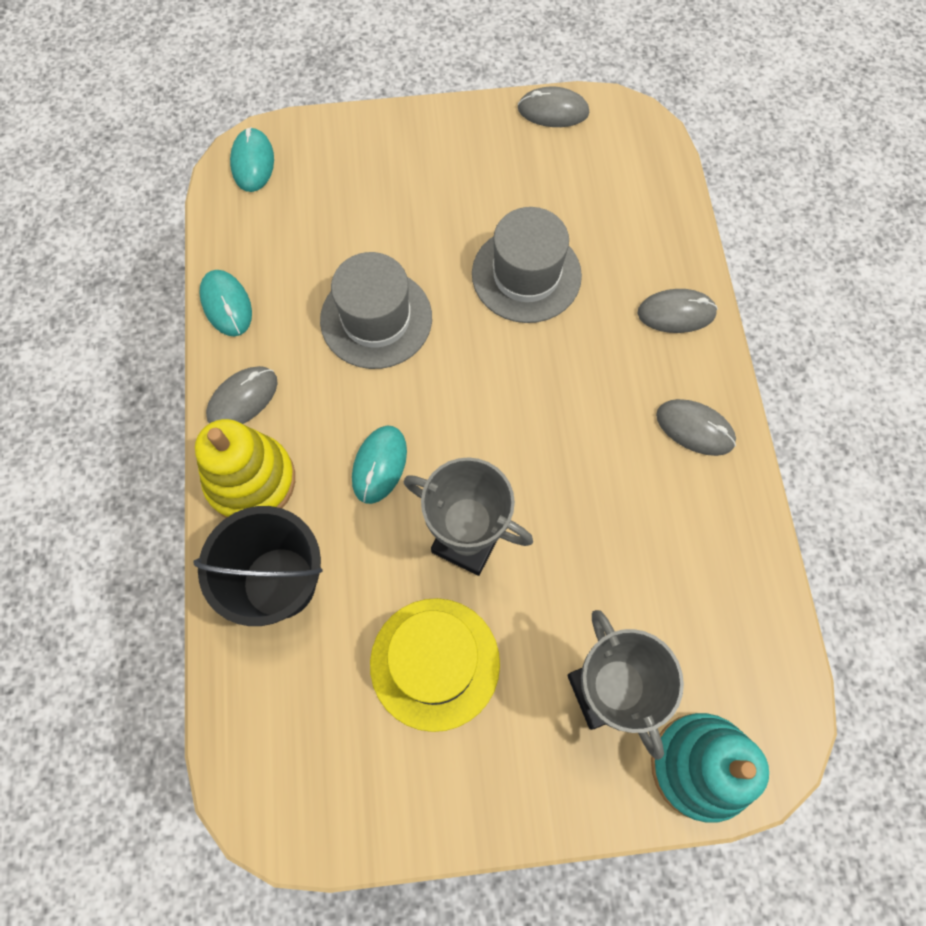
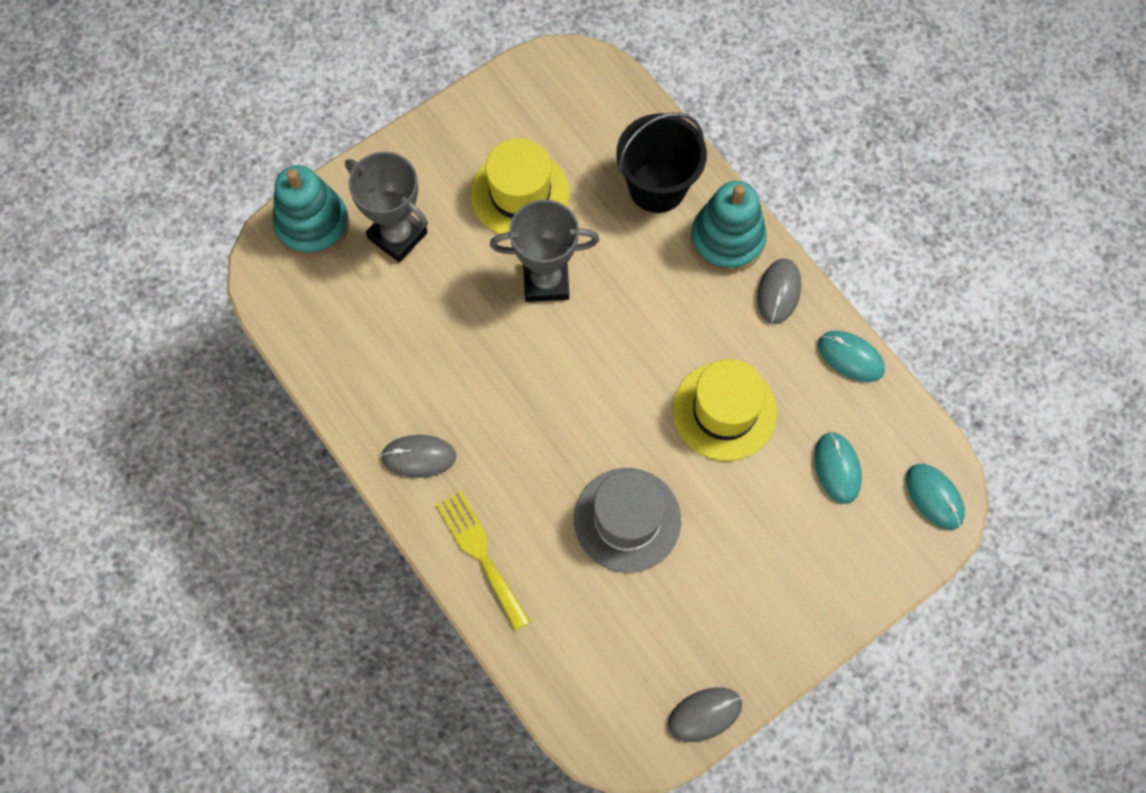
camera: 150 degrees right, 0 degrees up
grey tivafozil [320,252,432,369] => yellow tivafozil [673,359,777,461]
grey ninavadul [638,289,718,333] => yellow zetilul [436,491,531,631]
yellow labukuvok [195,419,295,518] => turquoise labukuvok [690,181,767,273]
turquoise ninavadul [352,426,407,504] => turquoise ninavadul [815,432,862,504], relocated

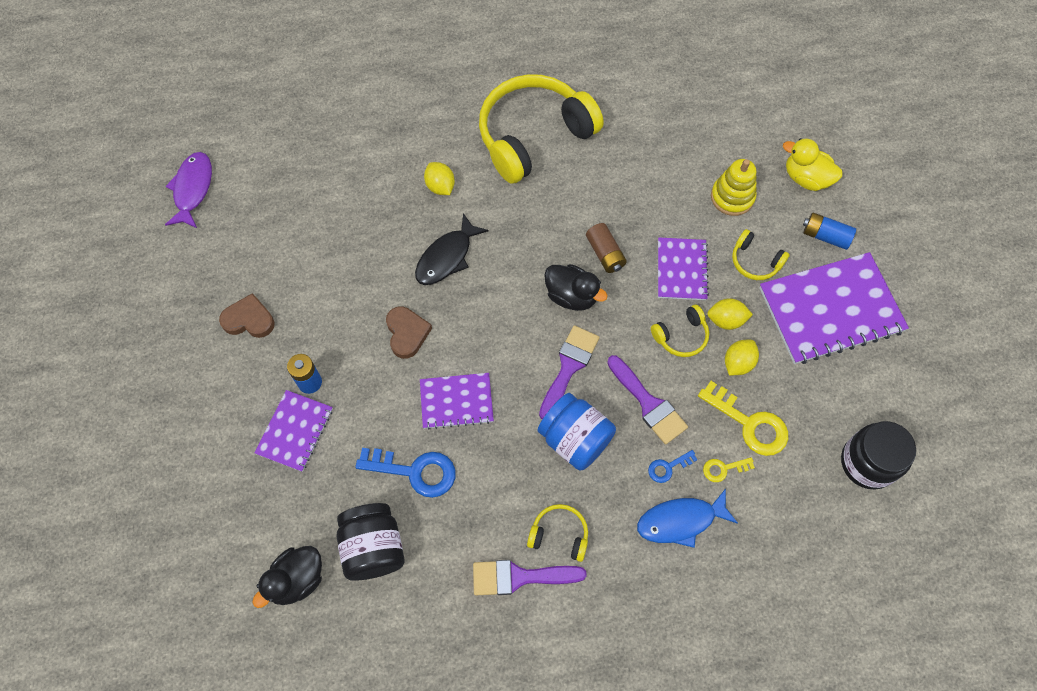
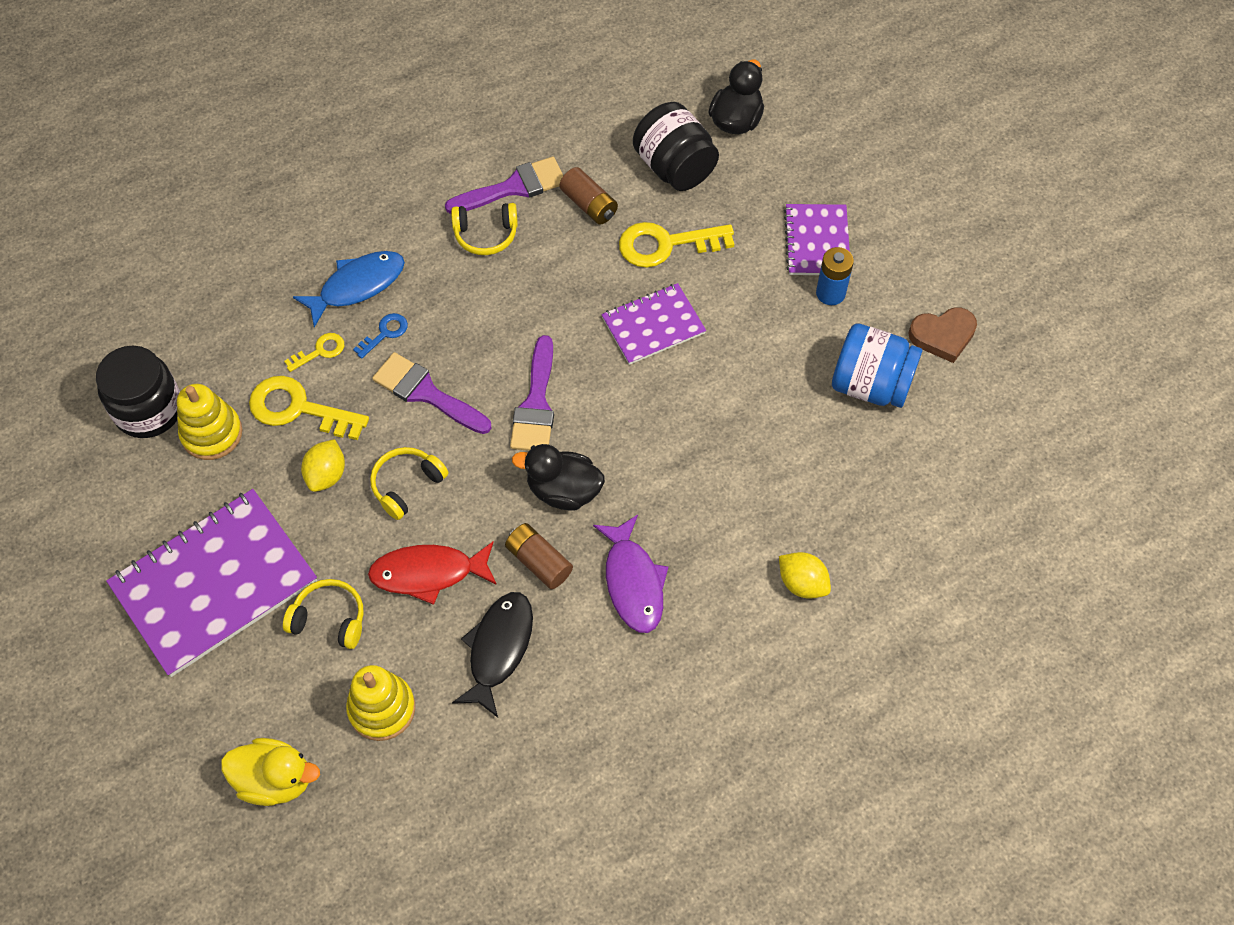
camera: 160 degrees right, 5 degrees down
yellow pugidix [479,74,604,184] => nothing
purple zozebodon [165,152,212,228] => purple zozebodon [593,515,668,633], relocated
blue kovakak [803,212,856,250] => nothing
black zozebodon [415,213,489,285] => black zozebodon [452,592,533,718], relocated
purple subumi [658,237,709,300] => red zozebodon [368,541,497,605]
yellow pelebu [707,298,753,330] => nothing
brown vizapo [386,306,432,359] => nothing
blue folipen [538,393,616,471] => blue folipen [832,323,923,408], relocated
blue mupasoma [355,448,456,498] => yellow mupasoma [619,222,734,268]
nothing => brown kovakak [559,167,618,225]
nothing => yellow labukuvok [177,384,242,460]

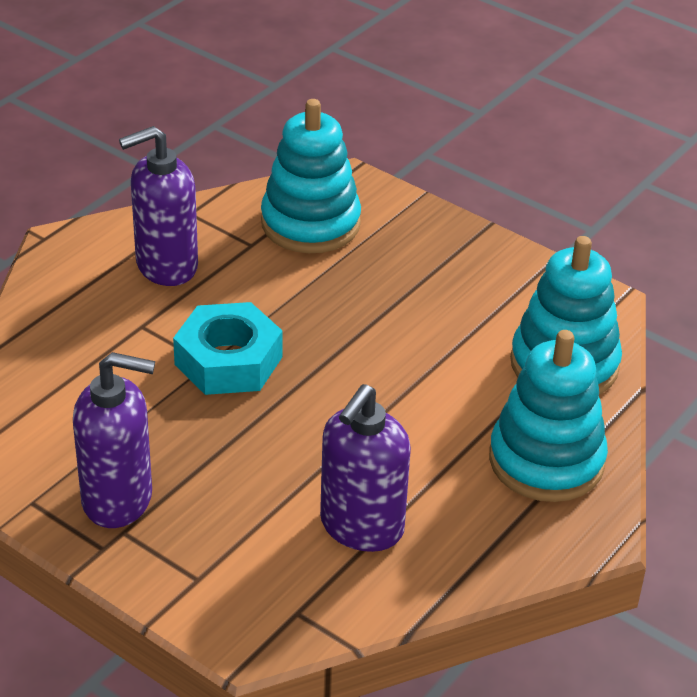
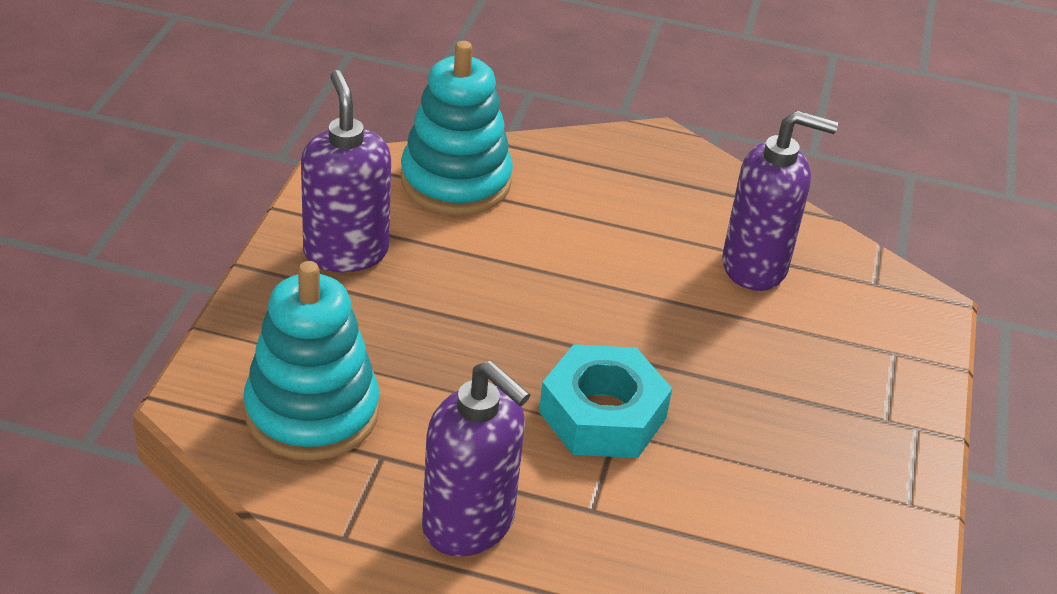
camera: 115 degrees left, 0 degrees up
turquoise labukuvok [489,330,608,502] => nothing
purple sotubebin [73,352,155,528] => purple sotubebin [301,70,391,273], relocated

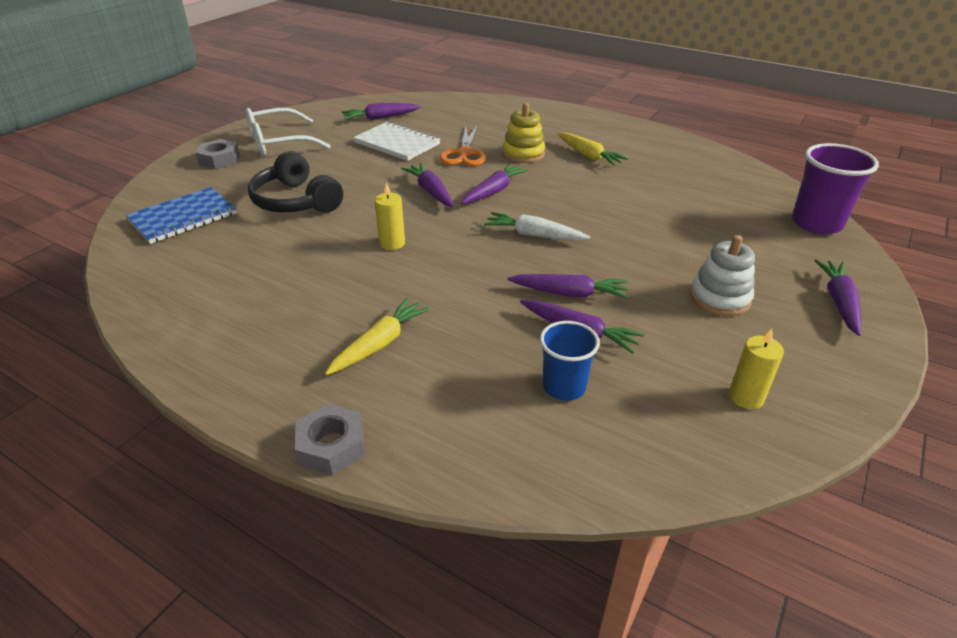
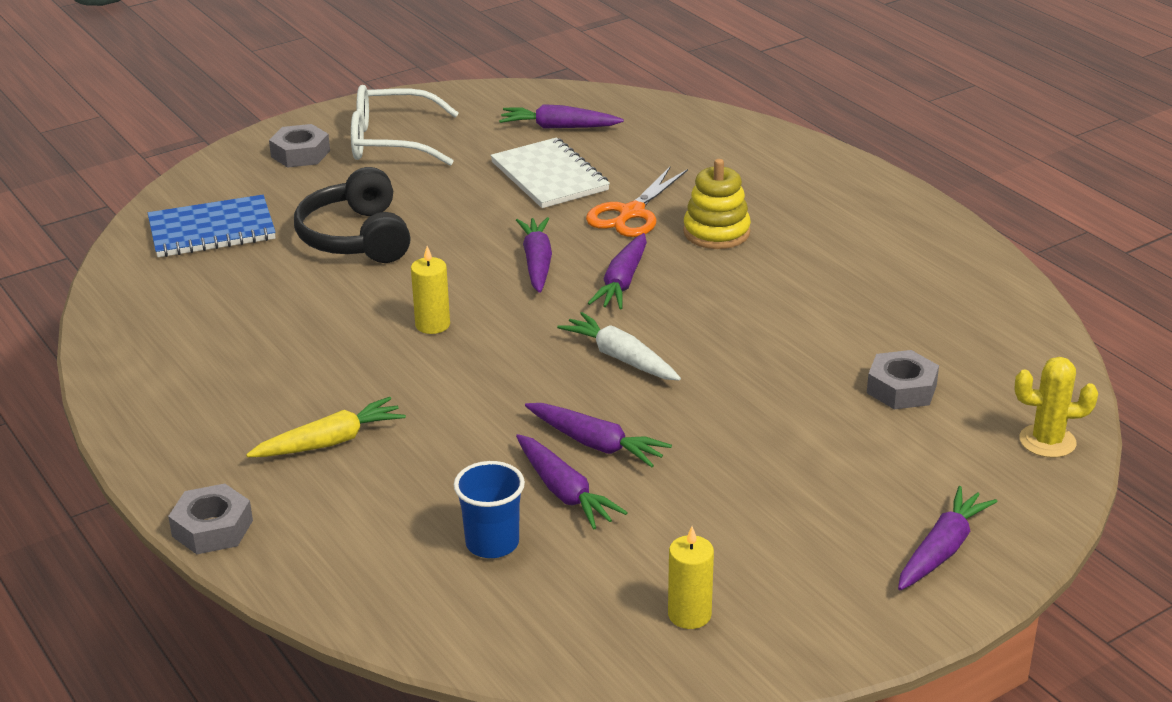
camera: 25 degrees right, 5 degrees down
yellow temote [557,132,628,166] => nothing
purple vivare [792,143,879,235] => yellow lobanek [1015,357,1098,458]
purple temote [461,164,528,204] => purple temote [588,233,647,310], 135 degrees clockwise
white labukuvok [690,235,755,316] => nothing
nothing => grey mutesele [867,350,939,409]

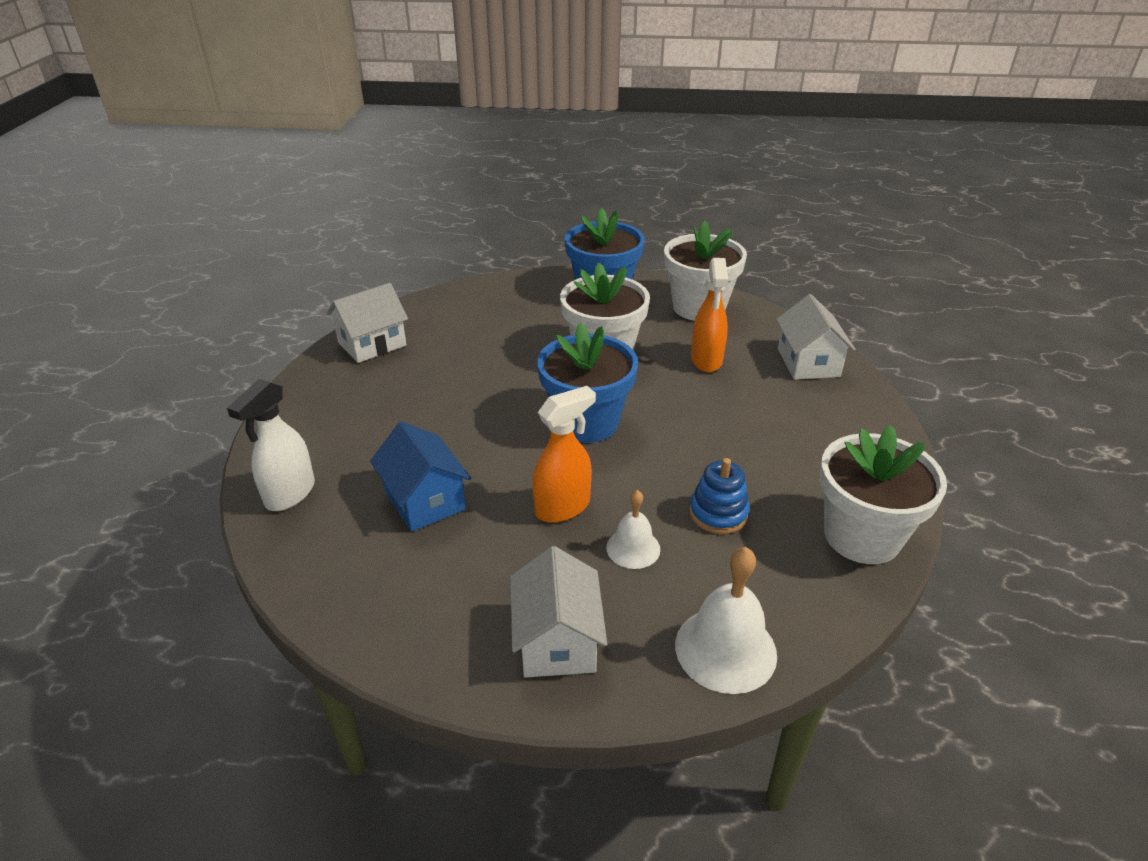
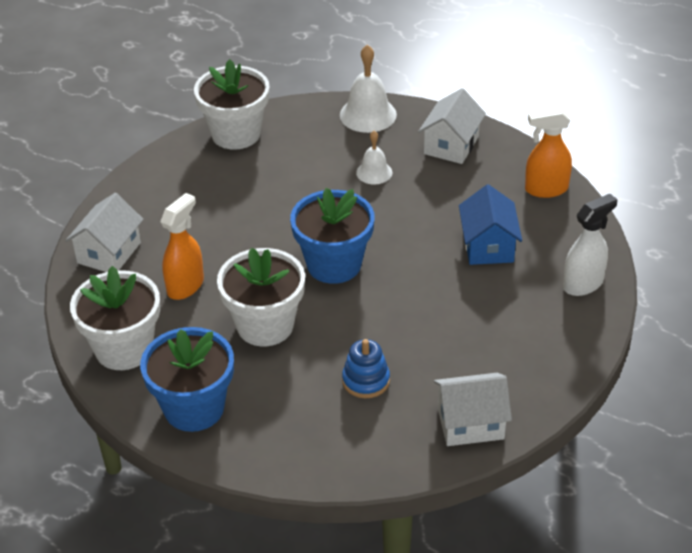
camera: 150 degrees left, 5 degrees up
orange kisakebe [532,386,596,523] => orange kisakebe [525,108,572,198], relocated
blue labukuvok [689,458,749,534] => blue labukuvok [342,339,390,398], relocated

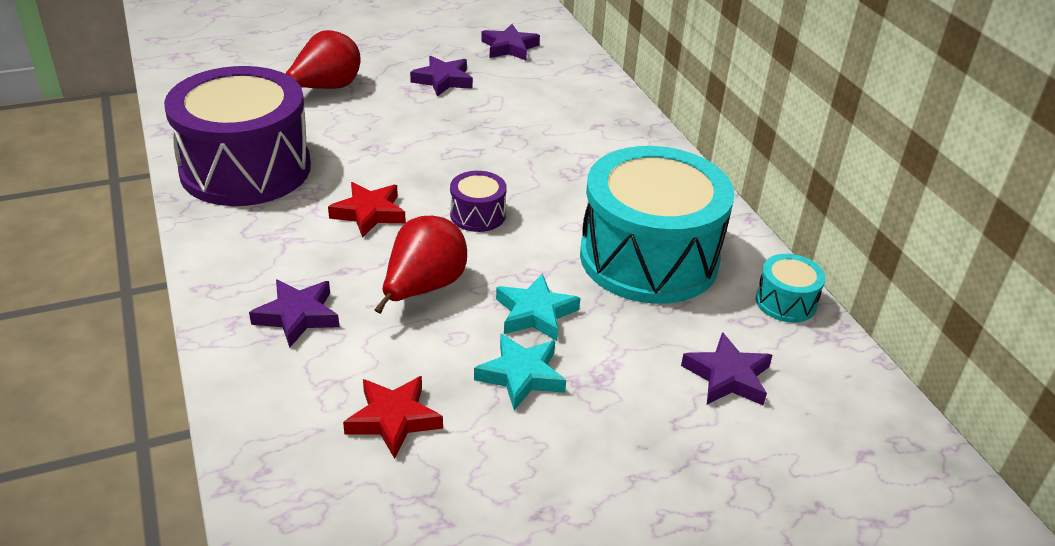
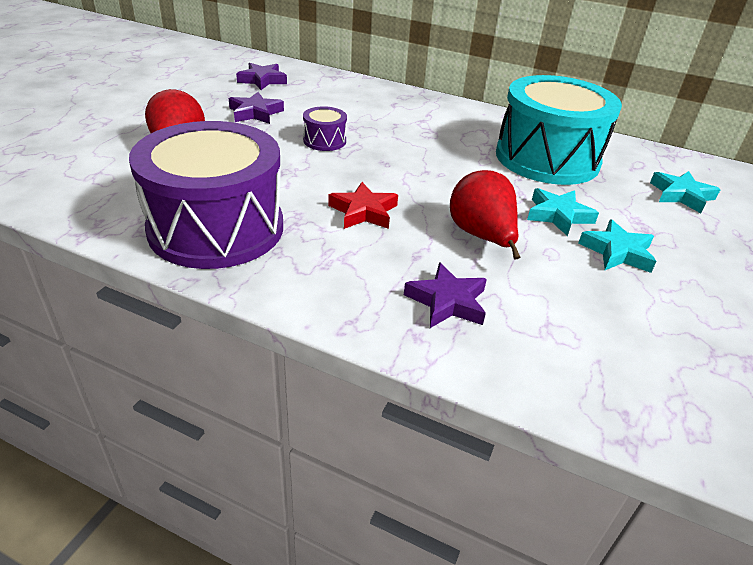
camera: 45 degrees left, 0 degrees up
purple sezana [450,171,507,232] => purple sezana [303,106,347,151], relocated
turquoise sezana [756,254,826,323] => nothing
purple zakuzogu [681,332,773,405] => turquoise zakuzogu [650,171,721,213]
red zakuzogu [343,376,443,459] => nothing

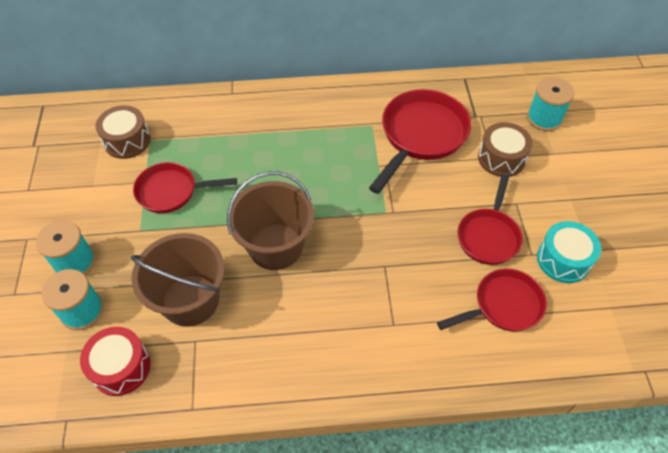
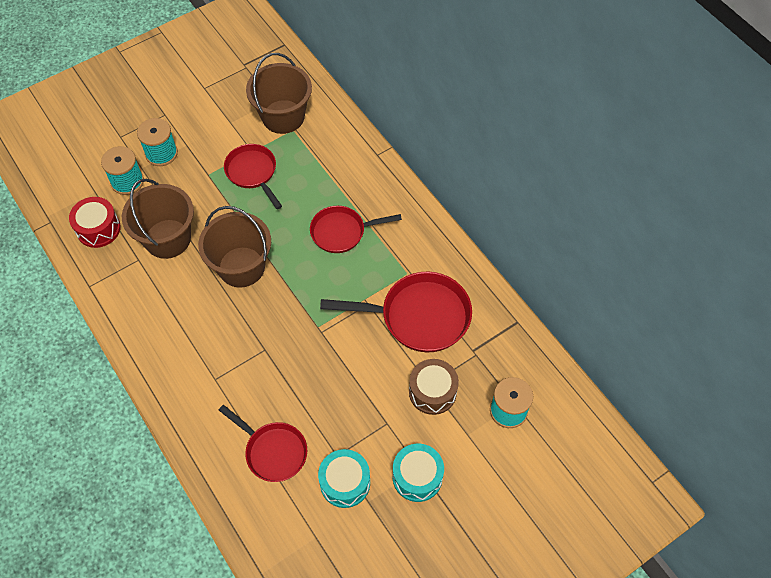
camera: 60 degrees right, 5 degrees up
brown sezana [96,105,151,159] => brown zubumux [246,53,312,134]
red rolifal [458,174,523,265] => red rolifal [310,206,402,253], relocated
nothing => turquoise sezana [393,444,444,502]

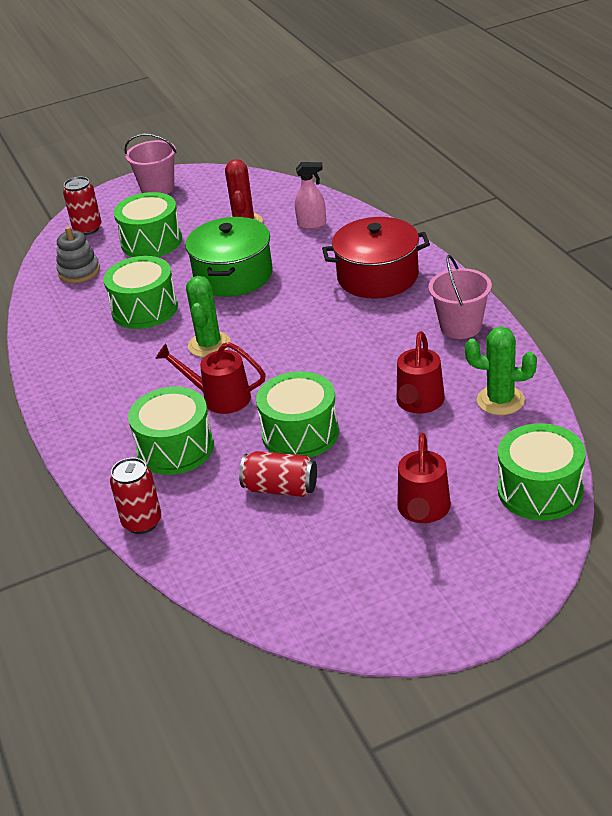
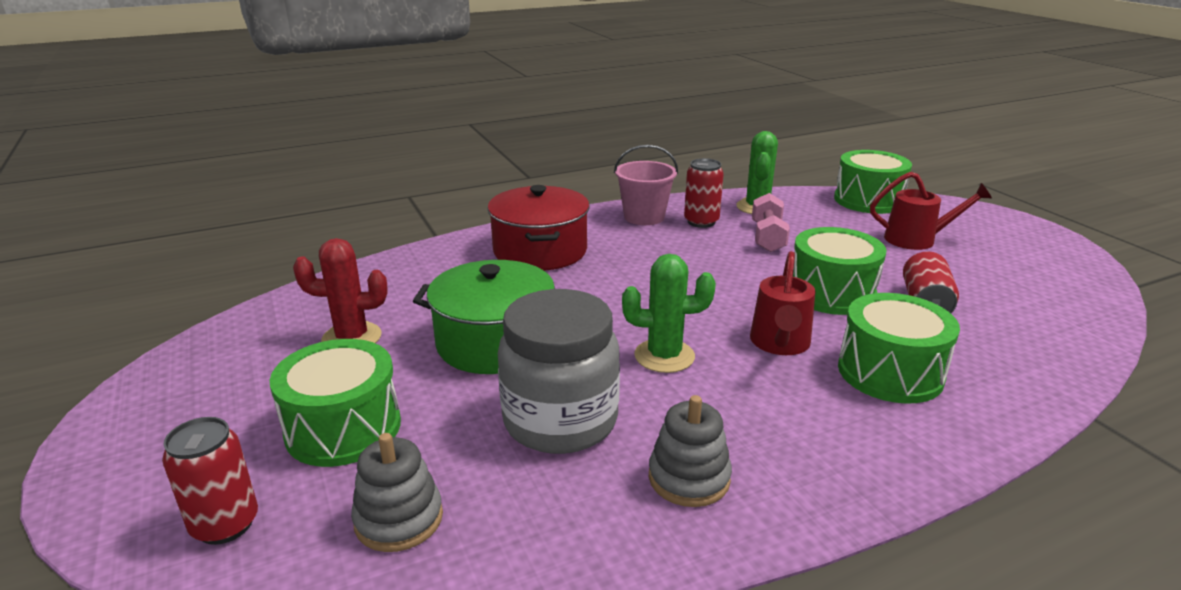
camera: 95 degrees left, 10 degrees down
pink zubumux [124,134,177,194] => nothing
pink kisakebe [295,162,326,229] => nothing
green sezana [103,256,178,329] => grey folipen [498,289,620,454]
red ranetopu [397,331,445,413] => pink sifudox [752,193,790,252]
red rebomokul [110,458,161,534] => red rebomokul [684,158,724,228], relocated
nothing => grey labukuvok [649,395,732,507]

